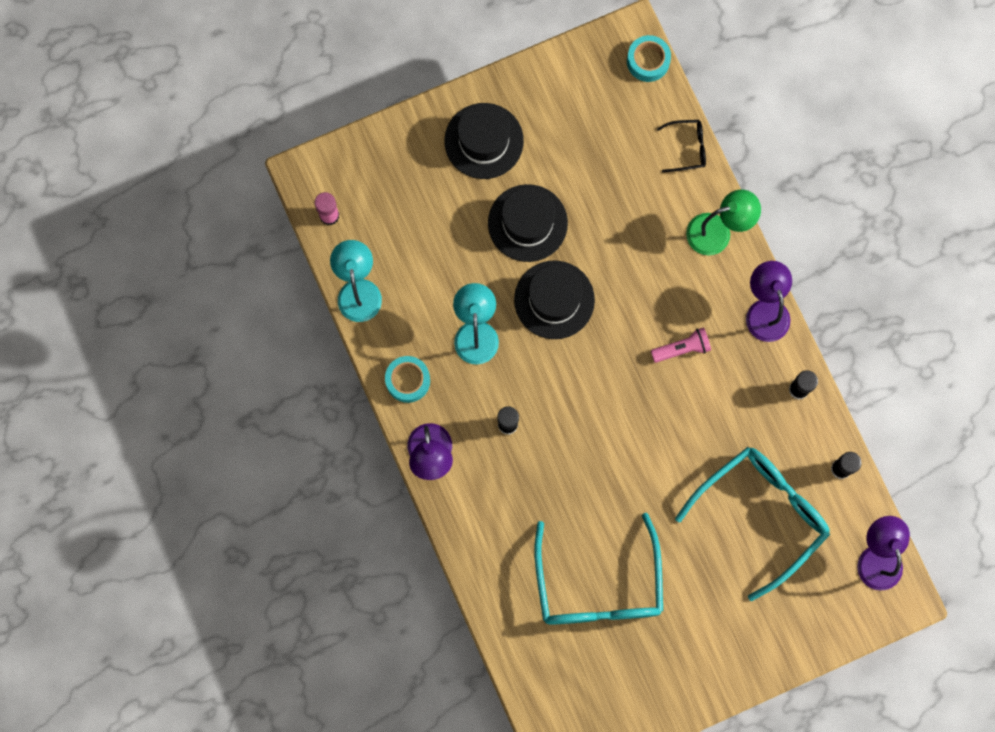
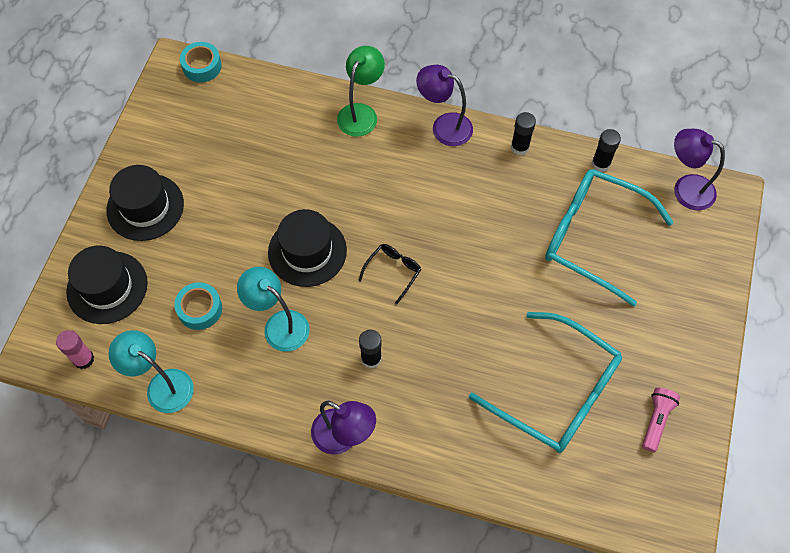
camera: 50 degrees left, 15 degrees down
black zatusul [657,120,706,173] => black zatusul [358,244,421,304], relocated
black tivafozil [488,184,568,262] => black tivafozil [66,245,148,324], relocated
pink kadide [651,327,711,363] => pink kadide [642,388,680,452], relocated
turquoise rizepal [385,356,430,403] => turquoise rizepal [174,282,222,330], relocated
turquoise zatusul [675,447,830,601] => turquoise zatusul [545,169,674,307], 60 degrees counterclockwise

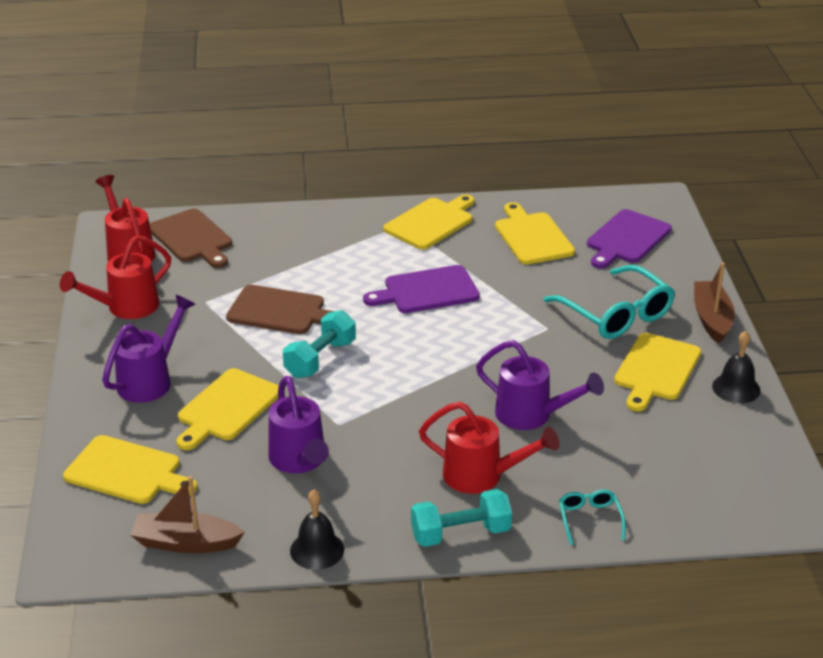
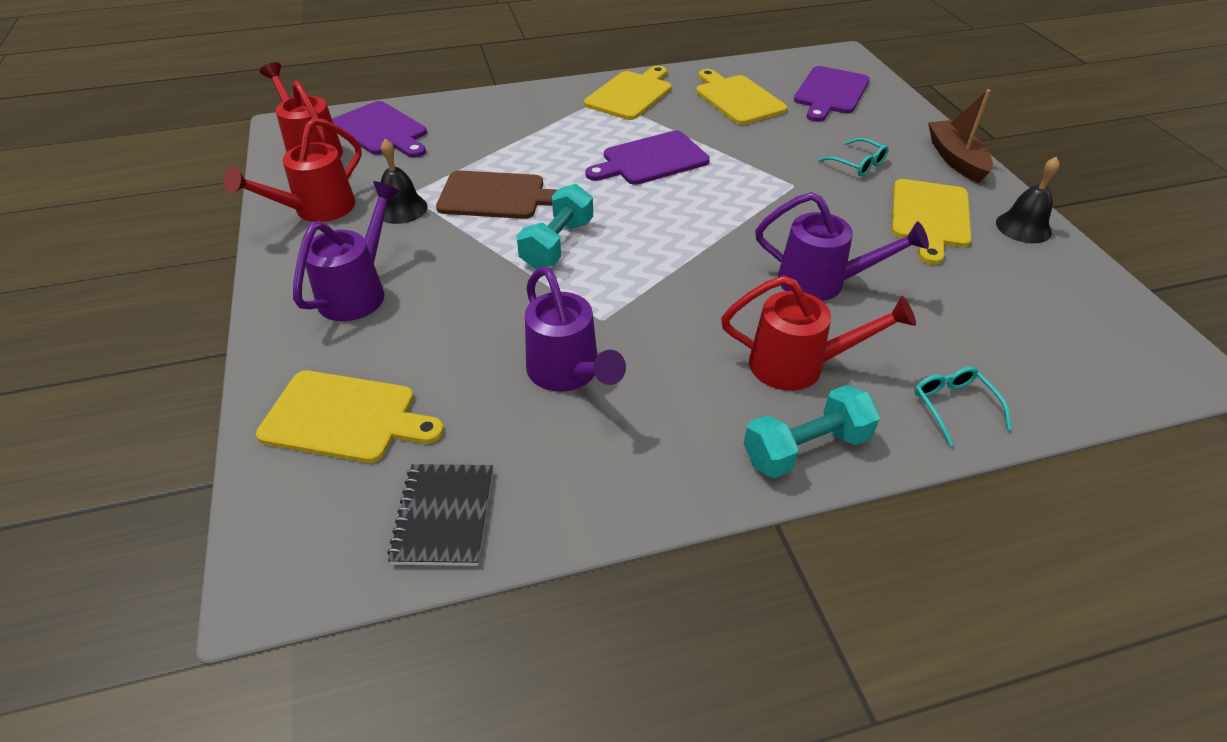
camera: 10 degrees left, 10 degrees up
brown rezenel [150,209,232,268] => purple rezenel [332,101,427,158]
turquoise zatusul [544,265,675,339] => turquoise zatusul [818,138,889,176], x0.49
yellow rezenel [177,368,279,450] => nothing
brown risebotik [131,476,245,553] => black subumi [387,464,493,566]
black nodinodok [290,489,344,570] => black nodinodok [381,139,428,224], relocated

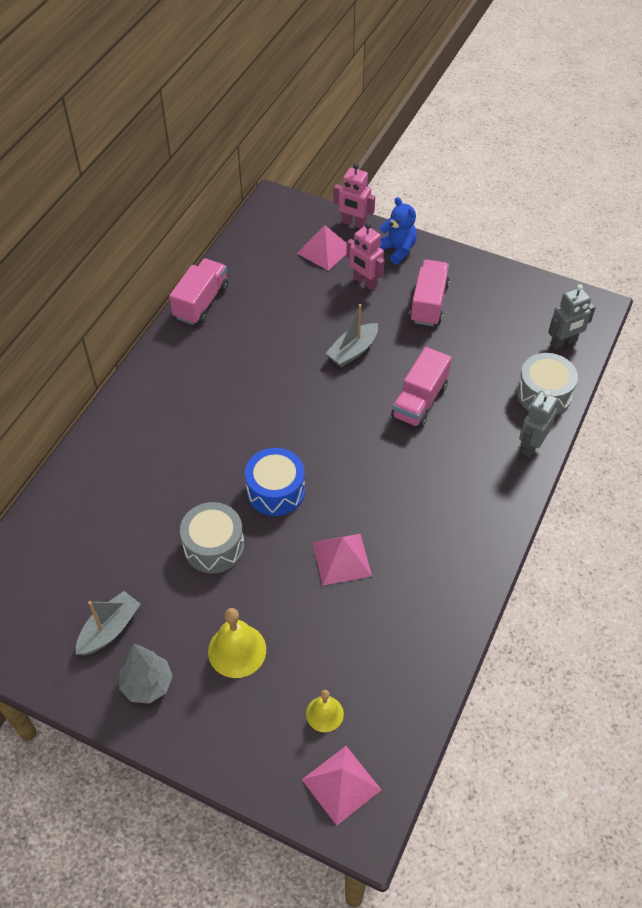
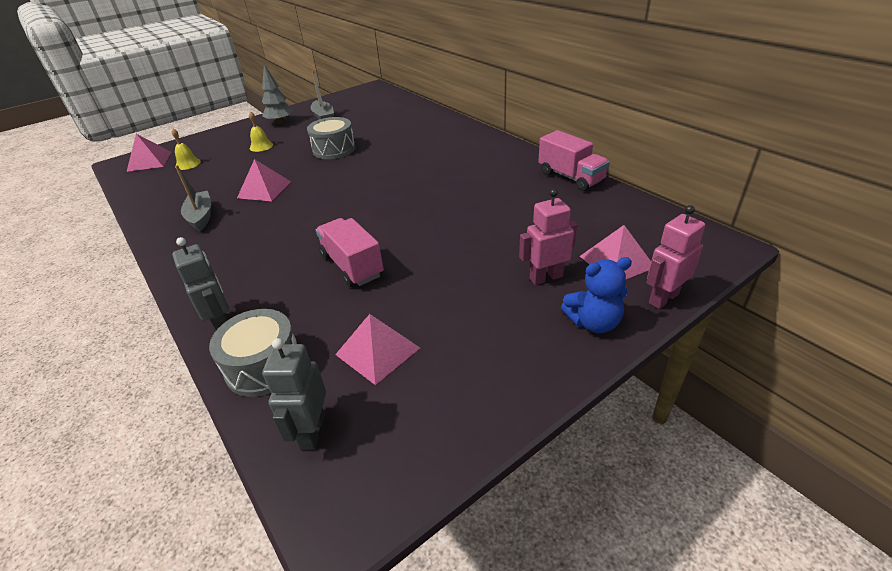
camera: 120 degrees right, 15 degrees down
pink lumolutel [409,260,450,326] => nothing
grey risebotik [325,304,378,367] => grey risebotik [175,165,211,231], relocated
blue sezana [245,448,305,516] => nothing
yellow nodinodok [208,608,266,678] => yellow nodinodok [249,111,273,152], x0.62
nothing => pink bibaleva [335,314,420,385]

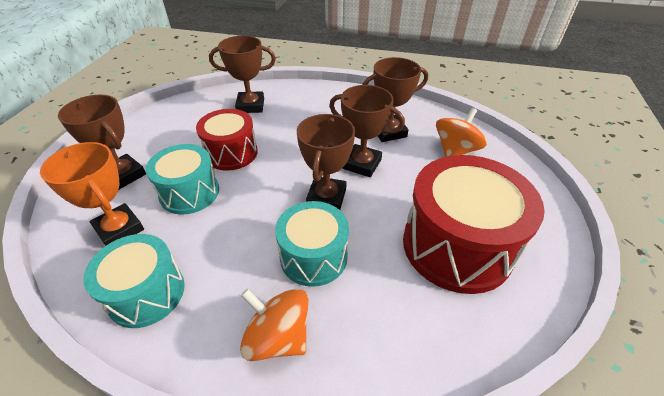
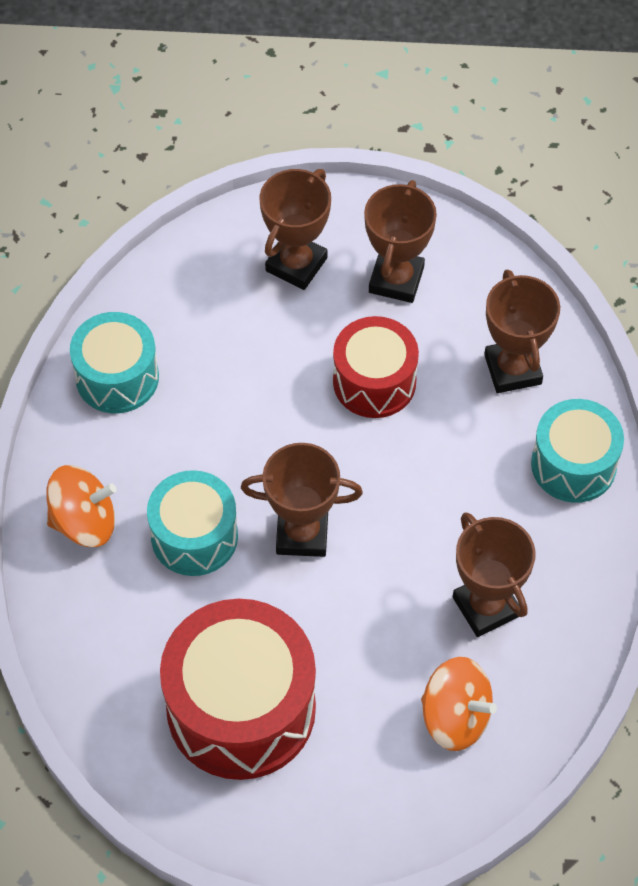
camera: 80 degrees right, 15 degrees up
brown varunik [329,85,405,177] => brown varunik [364,180,437,303], relocated
orange varunik [40,142,144,246] => nothing
turquoise sezana [146,144,219,215] => turquoise sezana [531,399,624,503], relocated
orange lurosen [240,289,308,361] => orange lurosen [46,465,117,547], 60 degrees clockwise

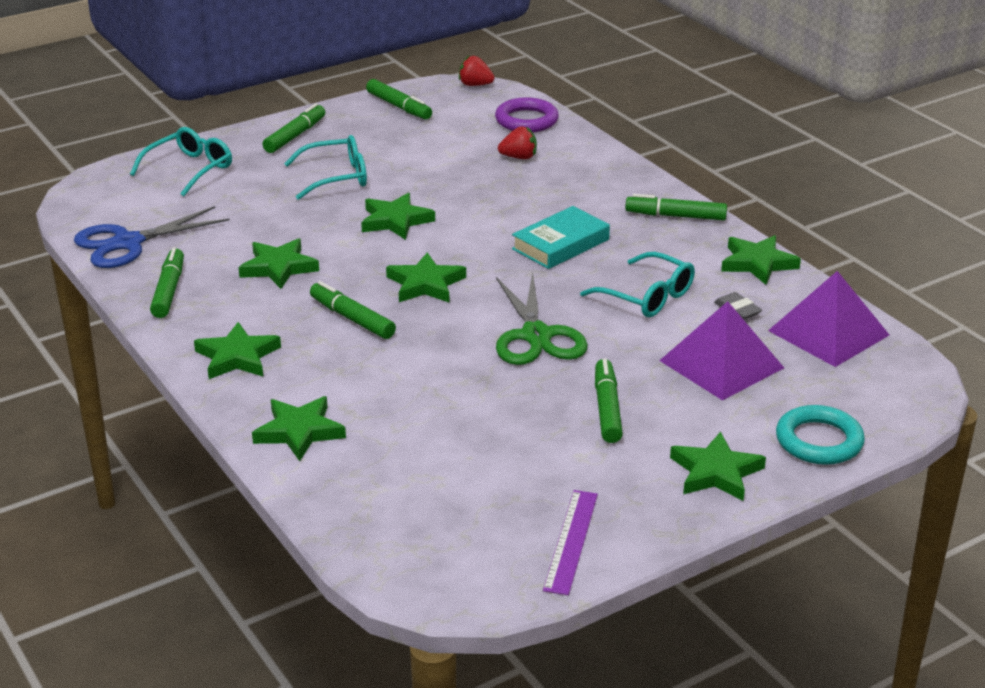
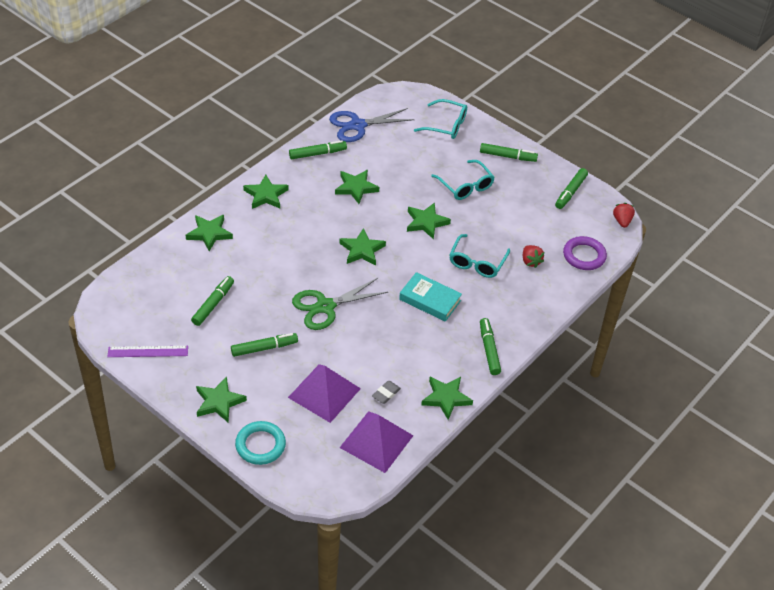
camera: 70 degrees right, 15 degrees up
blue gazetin [74,206,230,268] => blue gazetin [329,108,415,142], 60 degrees counterclockwise
turquoise zatusul [580,252,695,317] => turquoise zatusul [449,234,510,278], relocated
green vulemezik [310,281,396,339] => green vulemezik [191,276,234,326], relocated

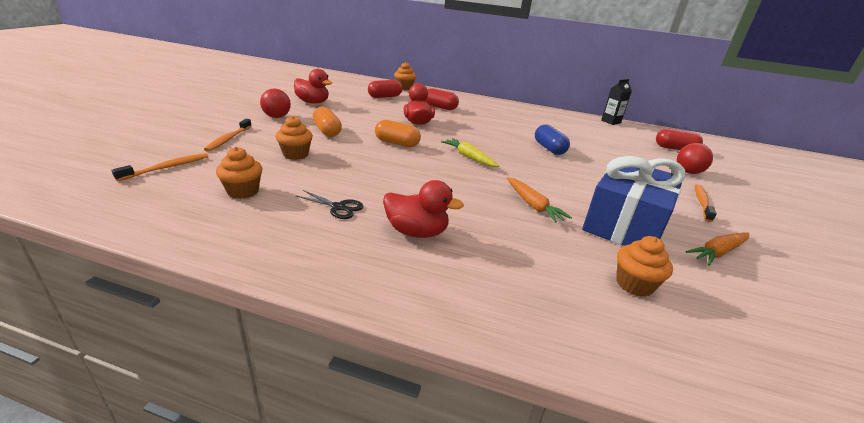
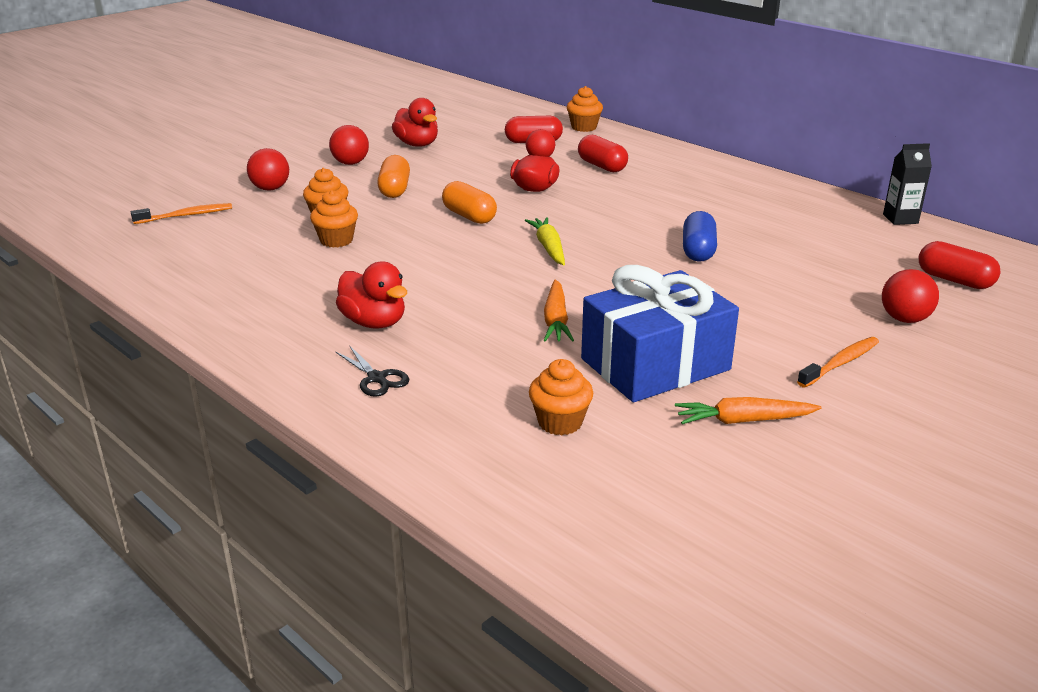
camera: 30 degrees right, 0 degrees up
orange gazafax [204,119,252,152] => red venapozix [247,148,289,190]
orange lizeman [216,147,263,199] => orange lizeman [310,190,358,248], relocated
black gazetin [295,190,363,219] => black gazetin [335,345,410,397], relocated

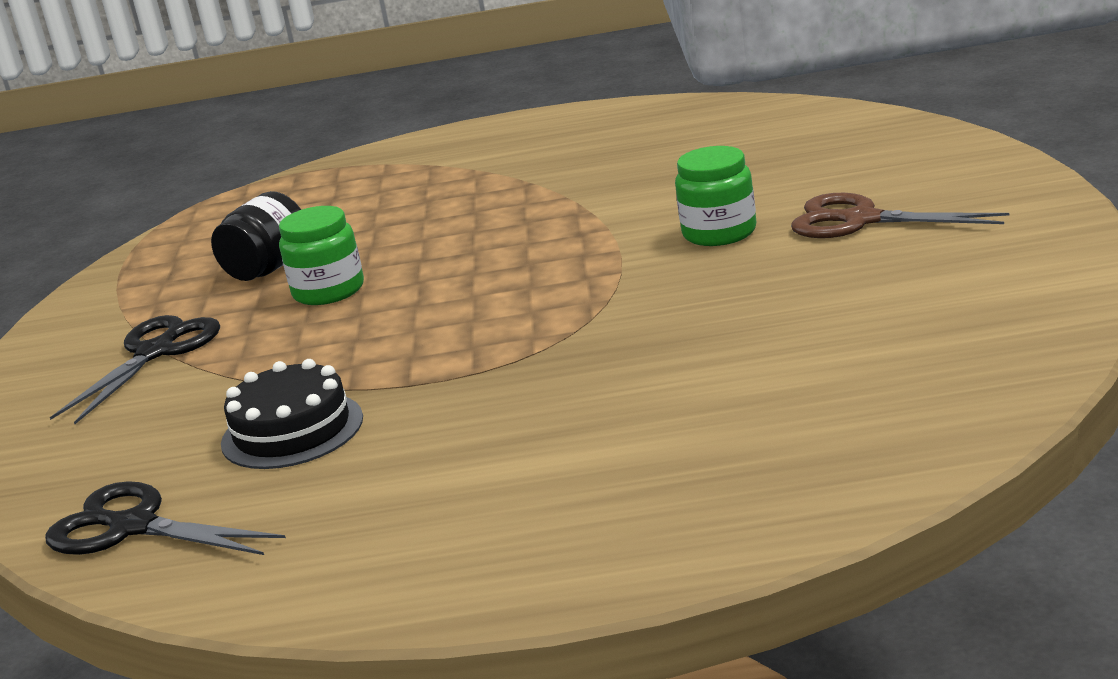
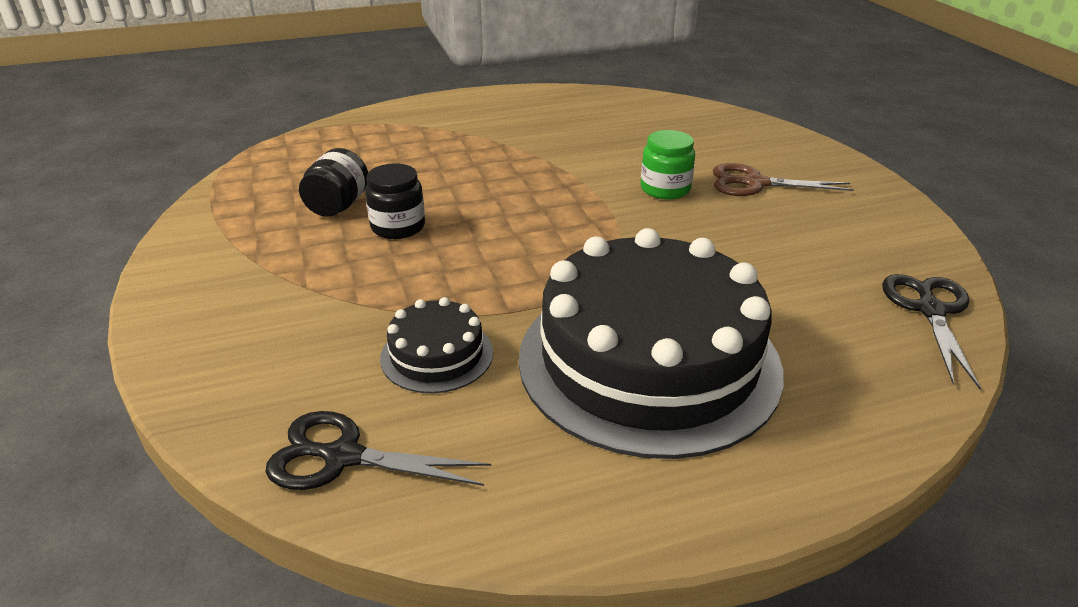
camera: 20 degrees left, 10 degrees up
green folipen [279,206,364,305] => black folipen [365,163,425,239]
black gazetin [50,315,220,424] => black gazetin [882,274,981,389], relocated
nothing => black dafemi [519,228,784,459]

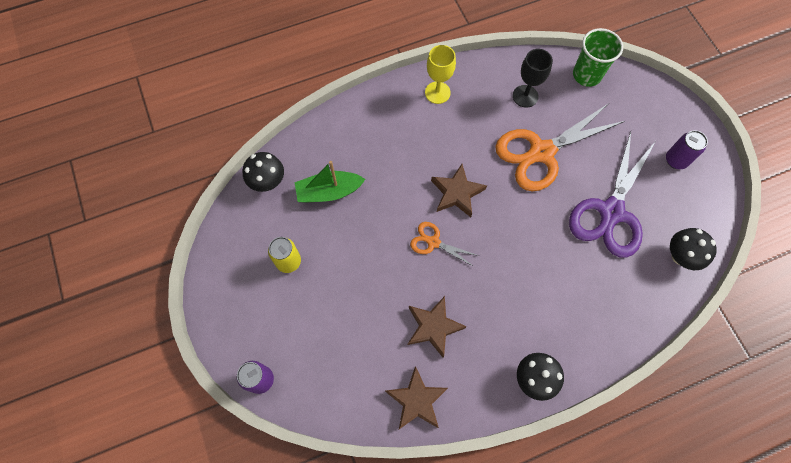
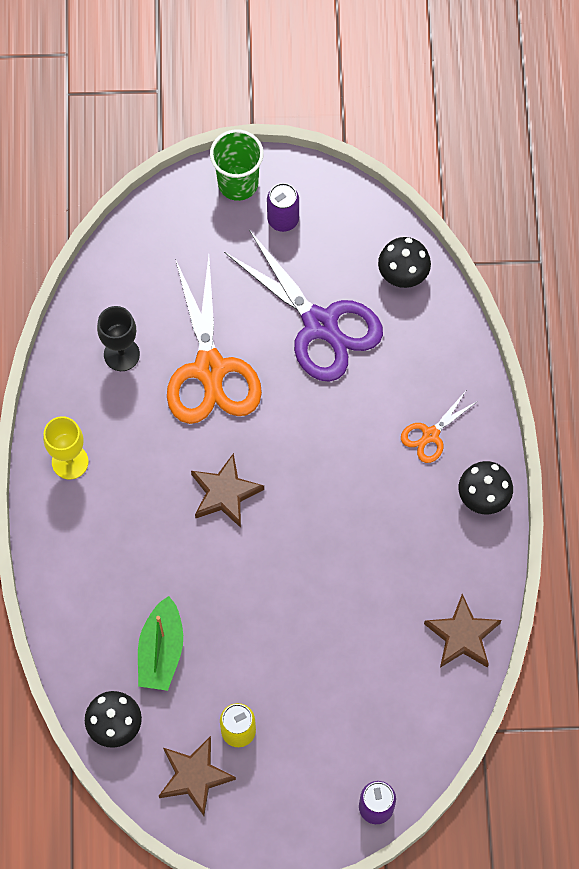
camera: 70 degrees left, 0 degrees up
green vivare [573,28,623,87] => green vivare [210,129,264,201], relocated
orange gazetin [410,222,479,267] => orange gazetin [401,391,478,463], relocated
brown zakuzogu [408,296,467,358] => brown zakuzogu [159,736,236,816], relocated

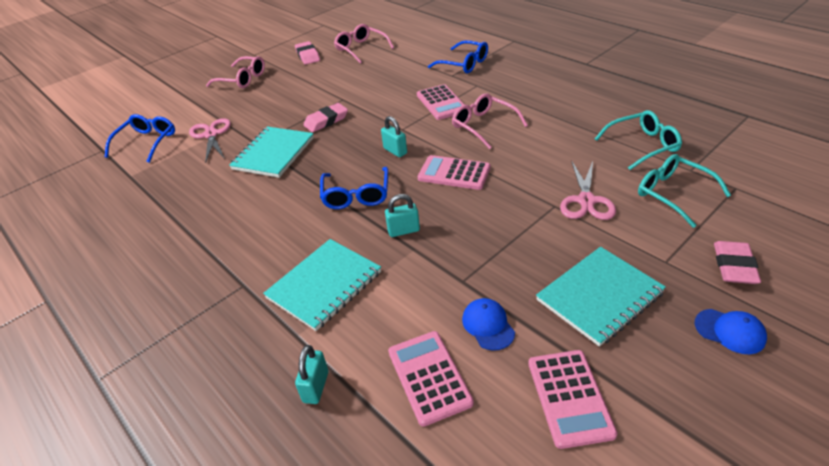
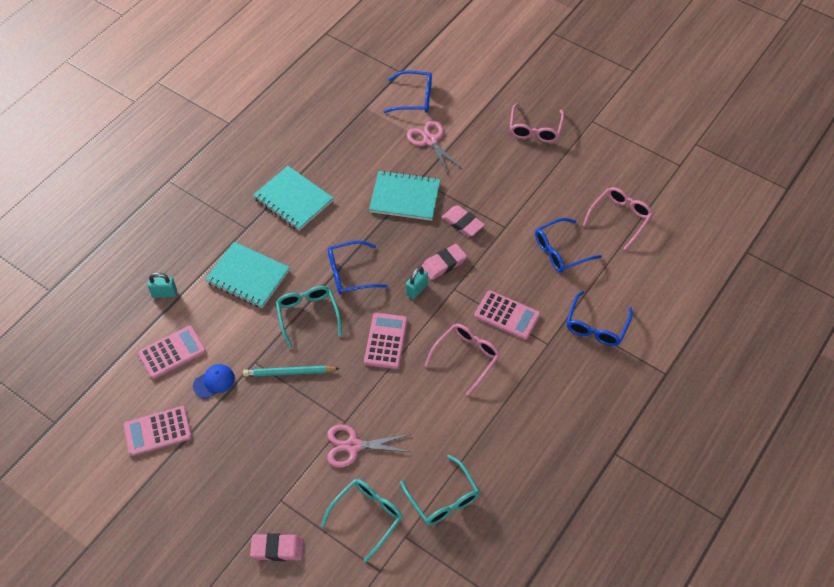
camera: 75 degrees right, 15 degrees up
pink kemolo [295,41,320,65] => pink kemolo [421,244,467,280], relocated
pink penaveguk [417,84,465,120] => pink penaveguk [474,290,540,340], 120 degrees counterclockwise
pink gazetin [189,118,231,163] => pink gazetin [407,120,462,174], 90 degrees counterclockwise
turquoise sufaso [385,194,420,237] => turquoise zatusul [276,286,342,349]
turquoise subumi [536,247,666,347] => turquoise subumi [253,166,334,231], relocated
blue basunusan [695,309,767,354] => nothing
nothing => blue zatusul [535,218,602,272]
nothing => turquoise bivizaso [243,366,340,377]

